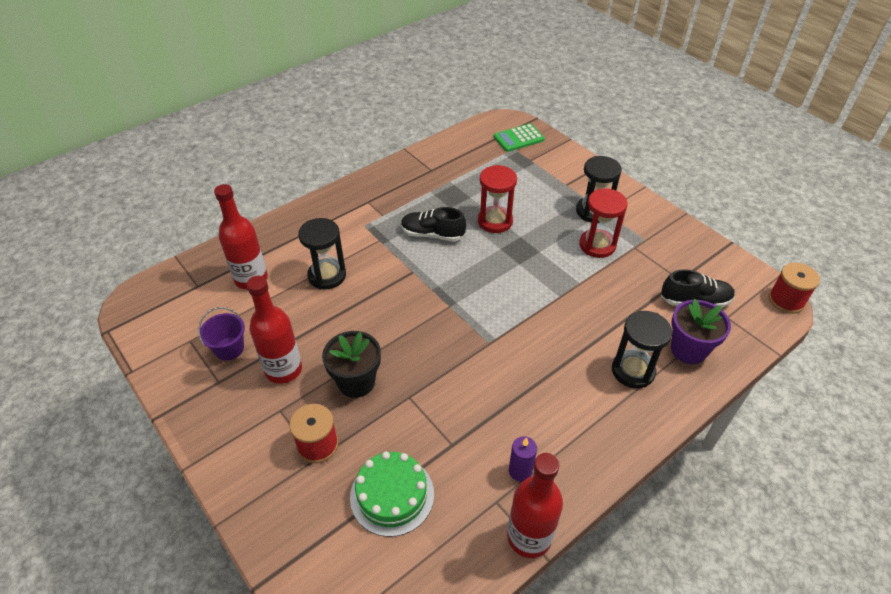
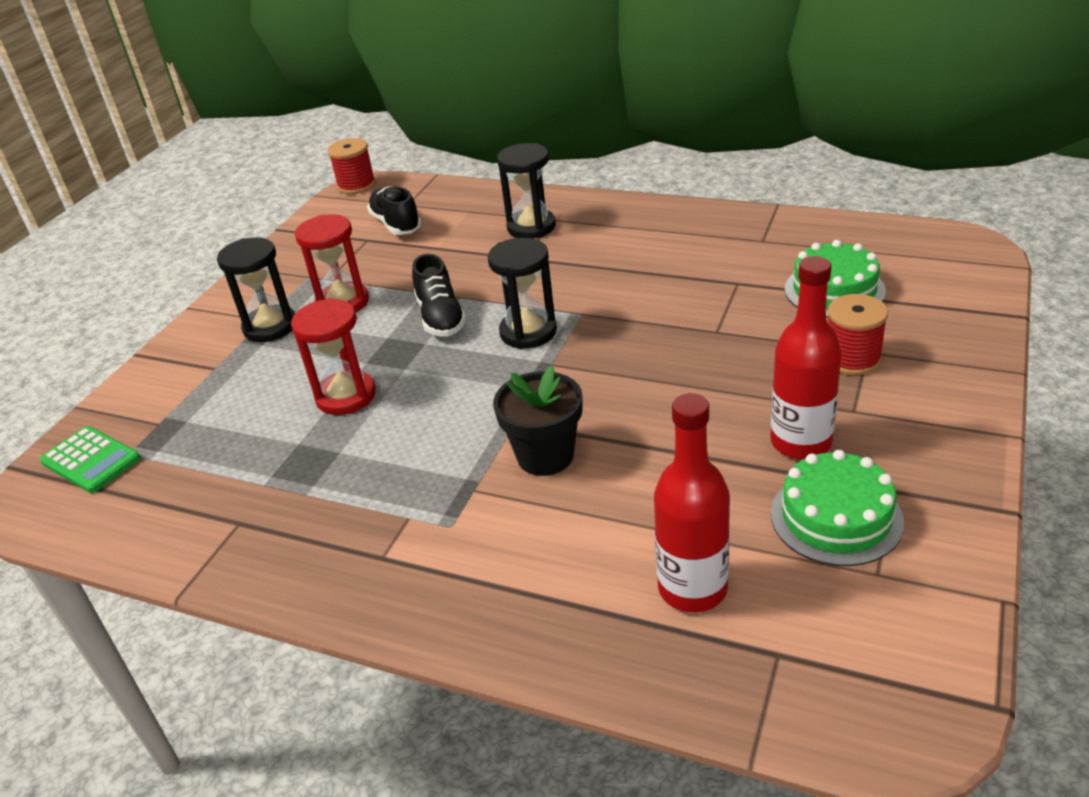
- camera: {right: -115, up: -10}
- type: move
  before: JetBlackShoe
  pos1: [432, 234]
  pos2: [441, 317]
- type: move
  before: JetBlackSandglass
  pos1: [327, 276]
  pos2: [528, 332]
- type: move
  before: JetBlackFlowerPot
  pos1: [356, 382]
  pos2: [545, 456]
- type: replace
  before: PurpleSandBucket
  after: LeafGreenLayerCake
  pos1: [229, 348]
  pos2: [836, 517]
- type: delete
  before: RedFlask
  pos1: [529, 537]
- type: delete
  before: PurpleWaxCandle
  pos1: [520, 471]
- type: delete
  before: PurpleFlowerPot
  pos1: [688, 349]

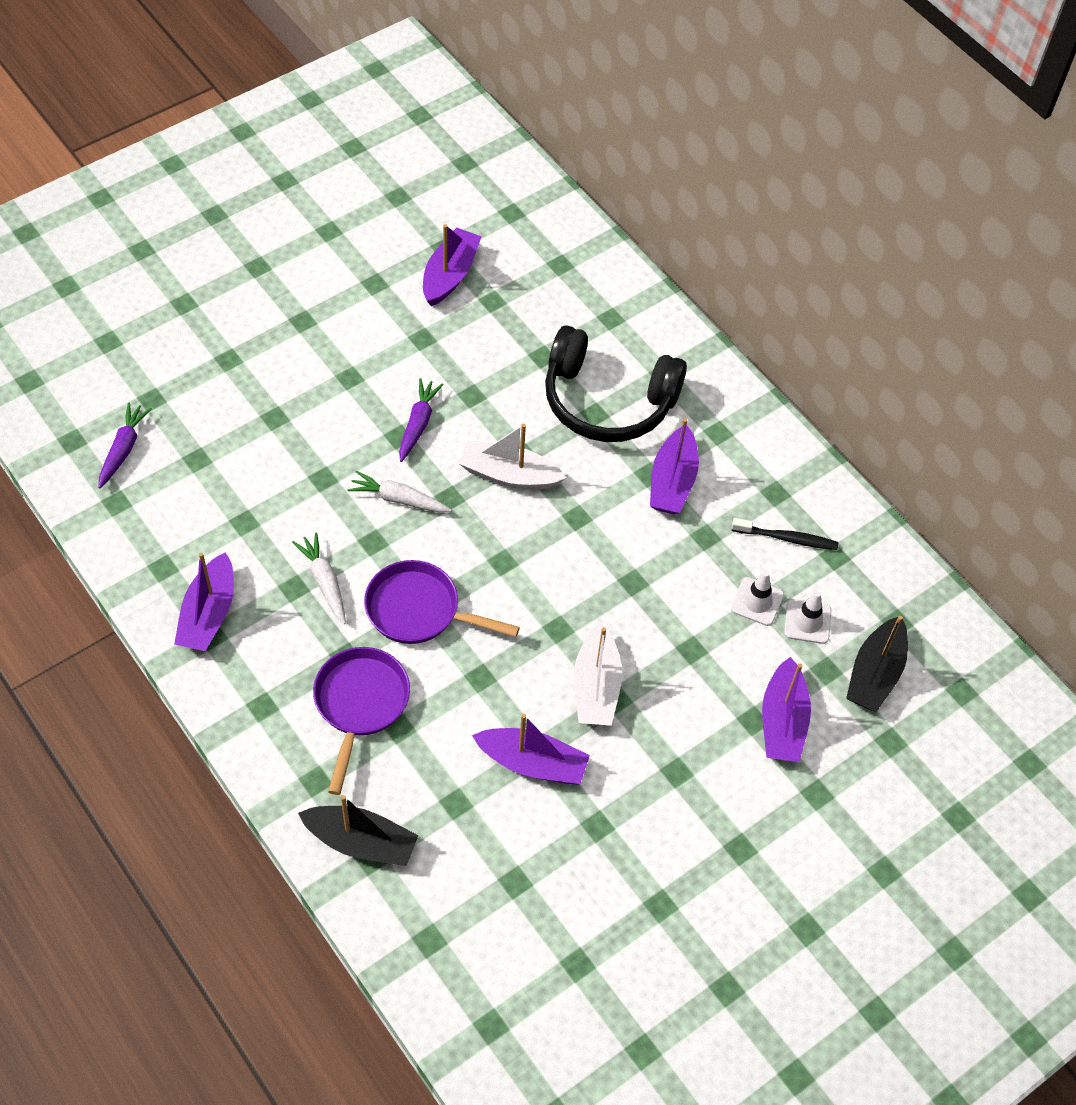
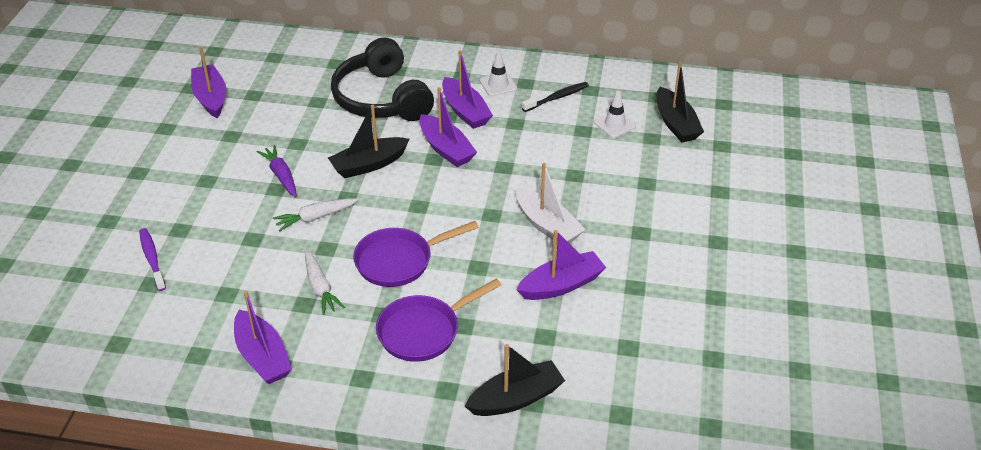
- camera: {right: -40, up: -15}
- type: insert
  after: PurpleDentalBrush
  pos2: [152, 259]
- type: rotate
  before: SnowWhiteToyCarrot
  pos1: [324, 582]
  pos2: [320, 288]
  turn: -135
- type: recolor
  before: SnowWhiteBoat
  after: JetBlackBoat
  pos1: [509, 475]
  pos2: [369, 165]
- type: rotate
  before: JetBlackHeadphones
  pos1: [608, 400]
  pos2: [382, 98]
  turn: 90
- type: rotate
  before: PurplePan
  pos1: [360, 704]
  pos2: [423, 331]
  turn: -90
- type: move
  before: PurpleBoat
  pos1: [782, 721]
  pos2: [446, 149]
- type: move
  before: SnowWhiteTrafficCone
  pos1: [757, 601]
  pos2: [498, 85]
- type: delete
  before: PurpleToyCarrot
  pos1: [123, 449]

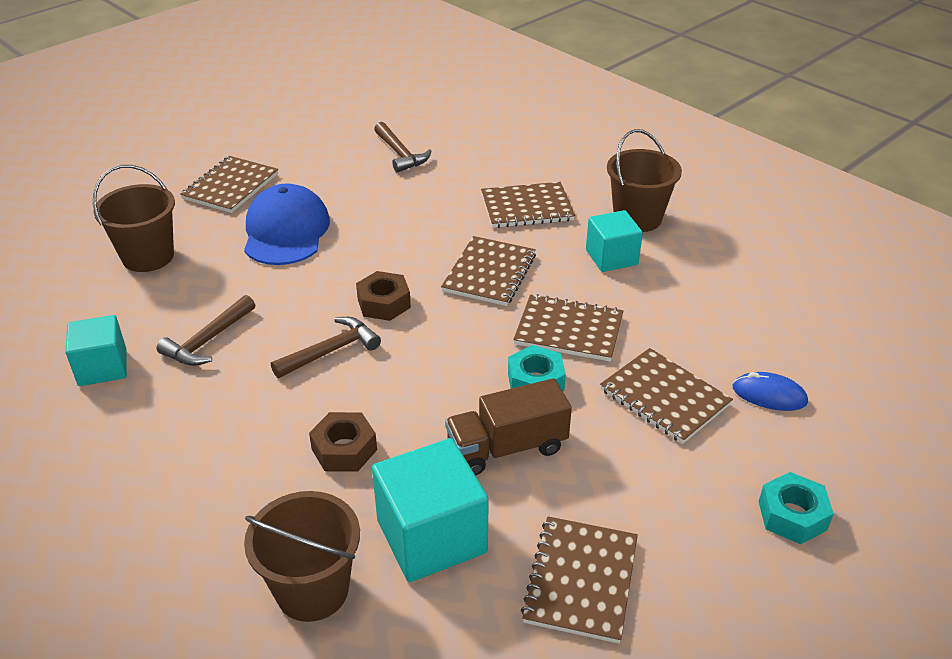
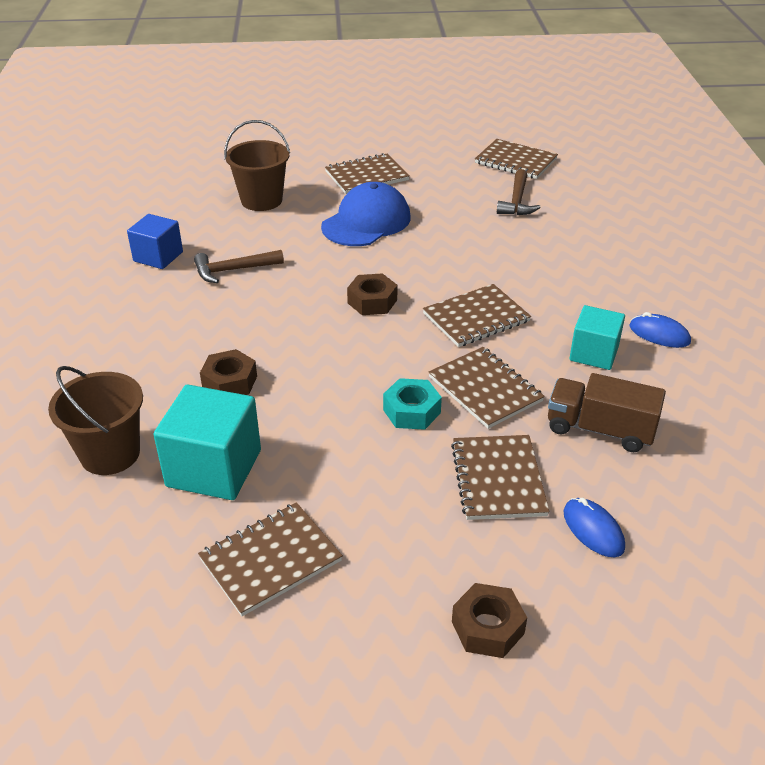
- camera: {right: 40, up: 0}
- type: recolor
  before: AquaSolidCube
  after: CobaltSolidCube
  pos1: [102, 367]
  pos2: [158, 256]
- type: recolor
  before: AquaNut
  after: RussetNut
  pos1: [792, 515]
  pos2: [487, 627]
- type: move
  before: RussetNotebook
  pos1: [527, 207]
  pos2: [515, 161]
- type: move
  before: RussetToyTruck
  pos1: [507, 448]
  pos2: [599, 429]
- type: replace
  before: RussetSandBucket
  after: CobaltComputerMouse
  pos1: [637, 218]
  pos2: [659, 334]
- type: delete
  before: RussetClawHammer
  pos1: [331, 351]

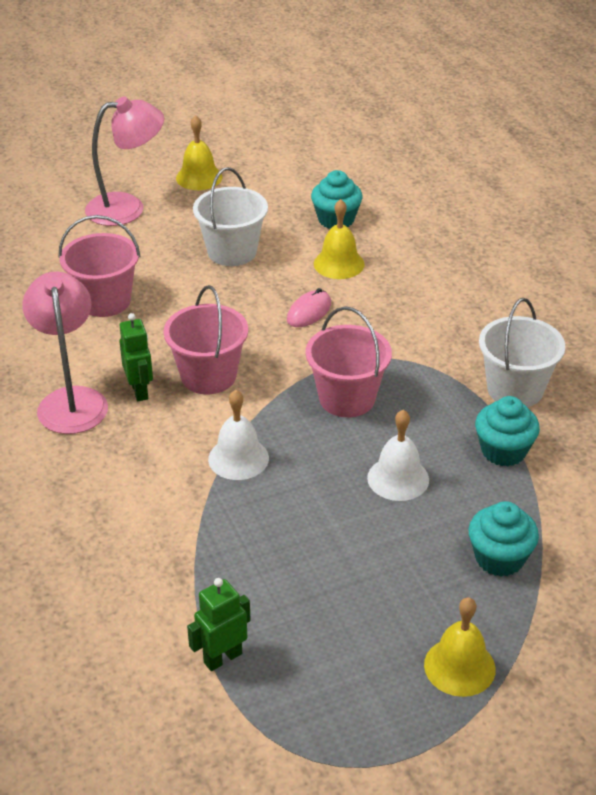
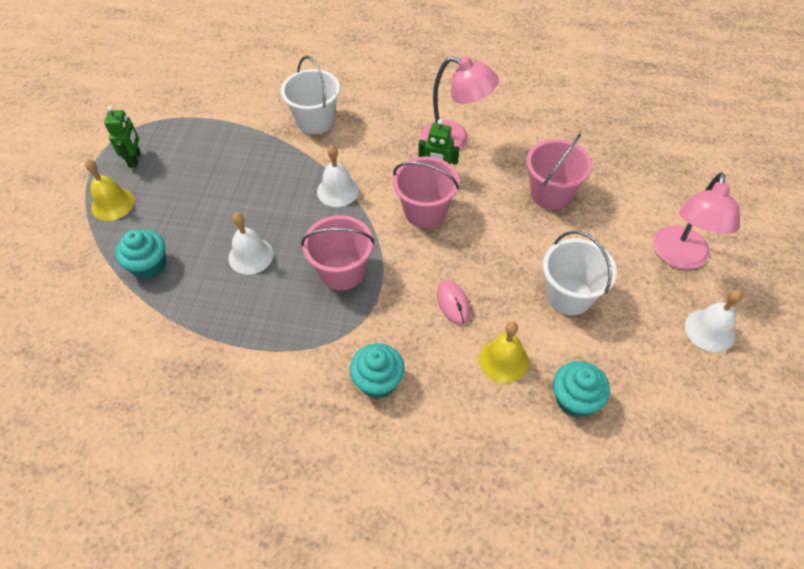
- camera: {right: 125, up: 15}
- type: move
  before: LeafGreenToyRobot
  pos1: [222, 658]
  pos2: [135, 159]
- type: move
  before: SnowWhiteSandBucket
  pos1: [515, 389]
  pos2: [315, 121]
- type: move
  before: AquaMuffin
  pos1: [503, 451]
  pos2: [378, 381]
- type: recolor
  before: GoldenHandBell
  after: SnowWhiteHandBell
  pos1: [199, 177]
  pos2: [709, 330]

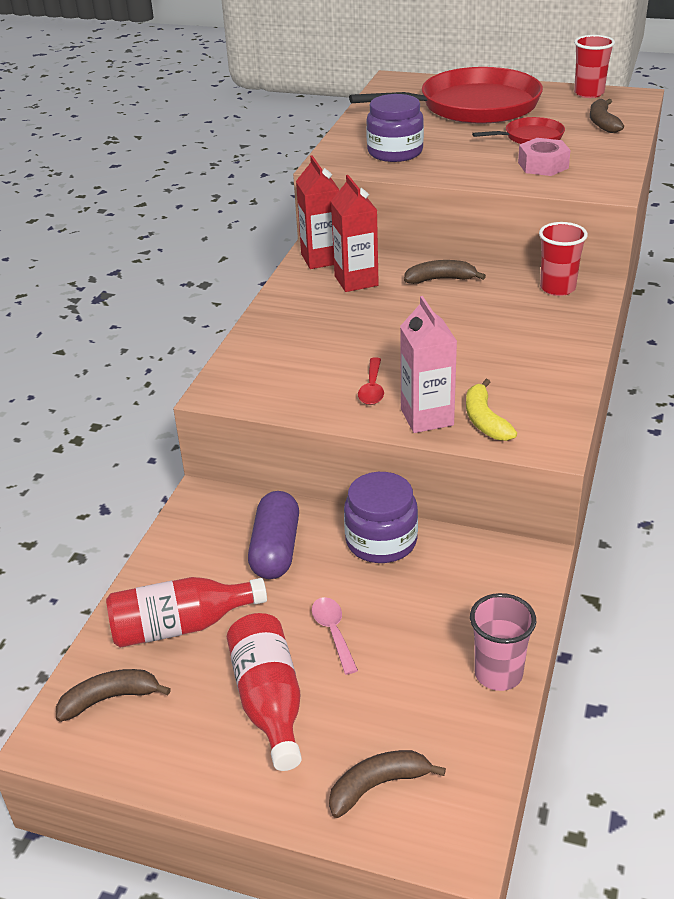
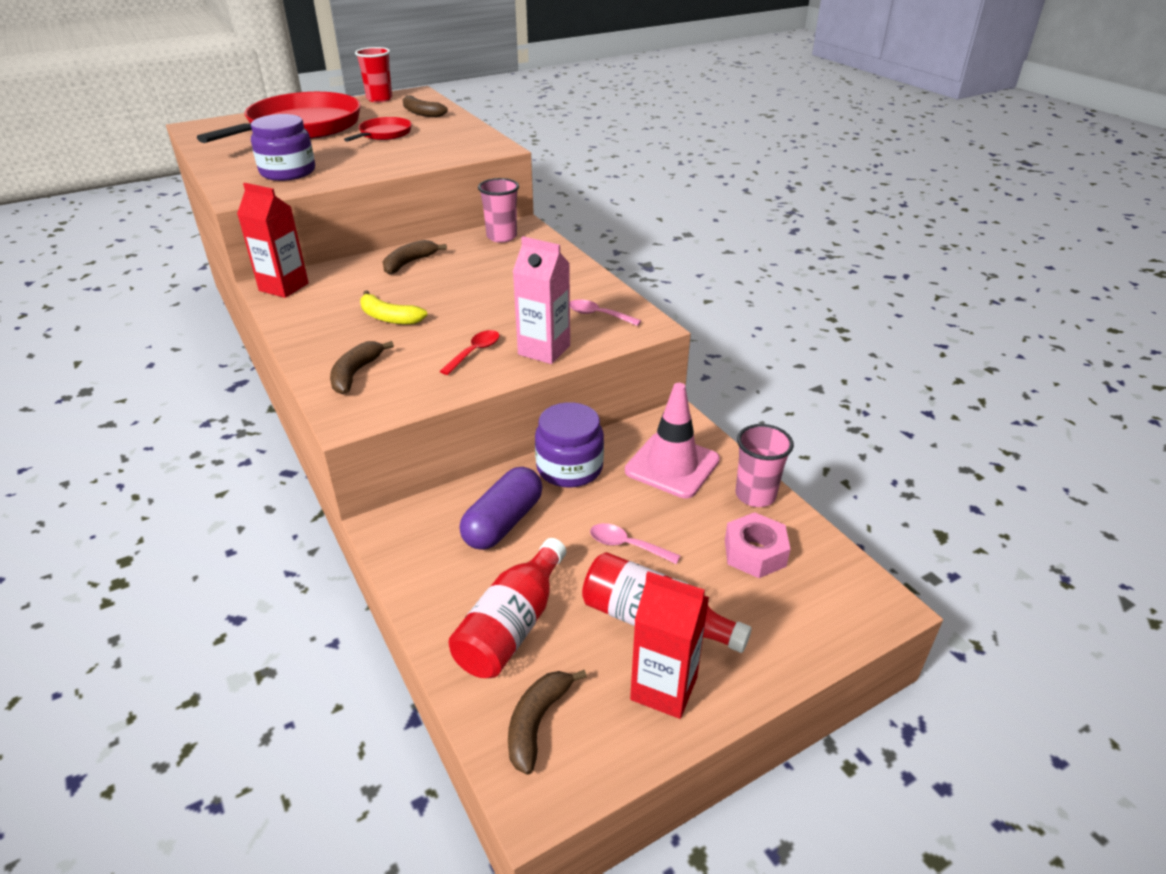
- camera: {right: -50, up: 0}
- type: move
  before: RussetToyBanana
  pos1: [378, 785]
  pos2: [355, 374]
- type: move
  before: GoldenToyBanana
  pos1: [485, 420]
  pos2: [389, 317]
- type: rotate
  before: RedTeaspoon
  pos1: [372, 388]
  pos2: [474, 352]
  turn: -105
- type: rotate
  before: PurplePillShape
  pos1: [275, 549]
  pos2: [503, 522]
  turn: 75
- type: recolor
  before: RedCup
  after: RosyCup
  pos1: [557, 288]
  pos2: [501, 237]
- type: insert
  after: RosyTeaspoon
  pos2: [598, 315]
- type: insert
  after: RosyTrafficCone
  pos2: [672, 465]
- type: move
  before: RedJuiceCarton
  pos1: [356, 281]
  pos2: [664, 688]
- type: move
  before: RosyNut
  pos1: [543, 165]
  pos2: [755, 553]

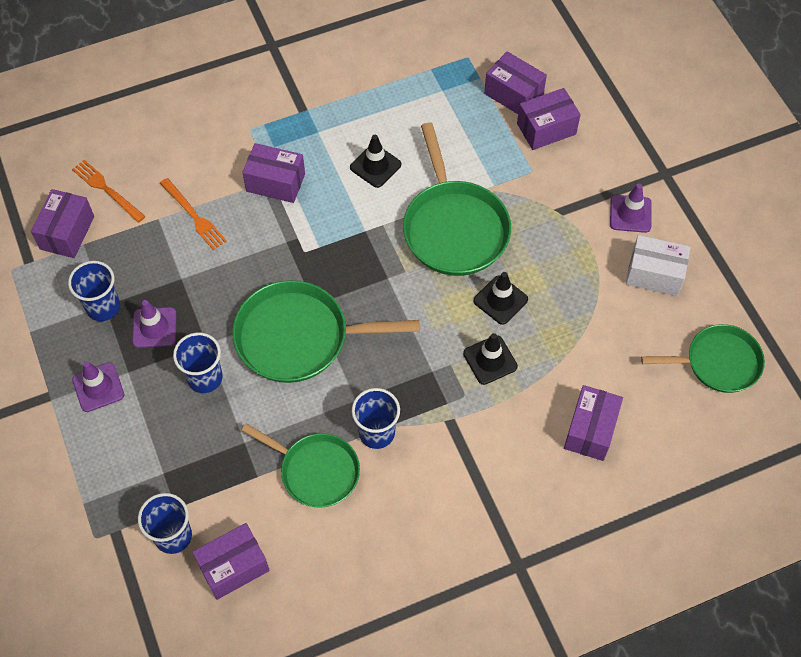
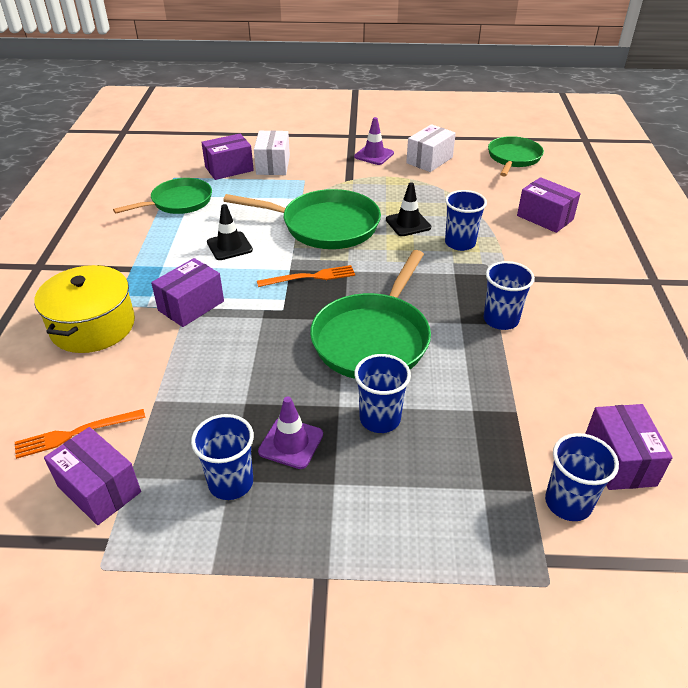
- camera: {right: -65, up: -20}
- type: insert
  after: GoldenPot
  pos2: [93, 326]
- type: move
  before: LeafGreenPan
  pos1: [316, 471]
  pos2: [178, 202]
- type: recolor
  before: PurpleParcel
  after: SnowWhiteParcel
  pos1: [546, 129]
  pos2: [273, 165]
- type: move
  before: BrightOrangeTableFork
  pos1: [194, 216]
  pos2: [310, 277]
- type: replace
  before: JetBlackTrafficCone
  after: CobaltCup
  pos1: [490, 360]
  pos2: [460, 243]
- type: delete
  before: PurpleTrafficCone
  pos1: [98, 387]

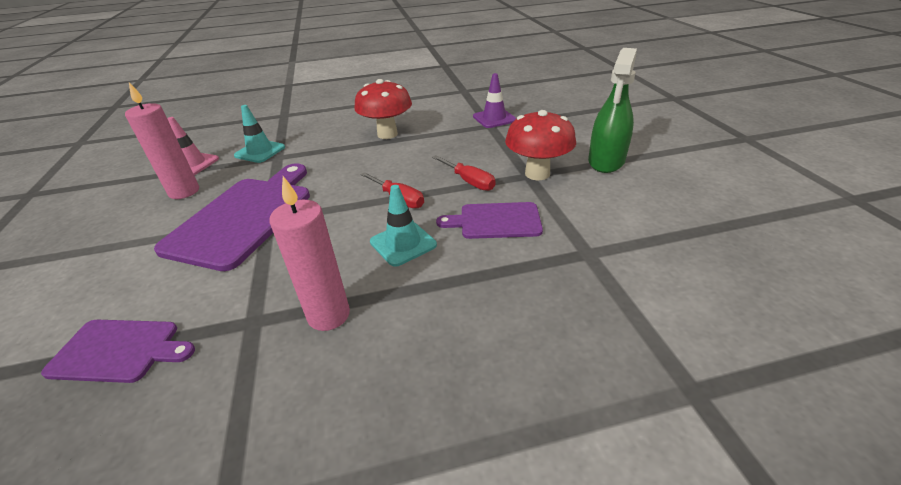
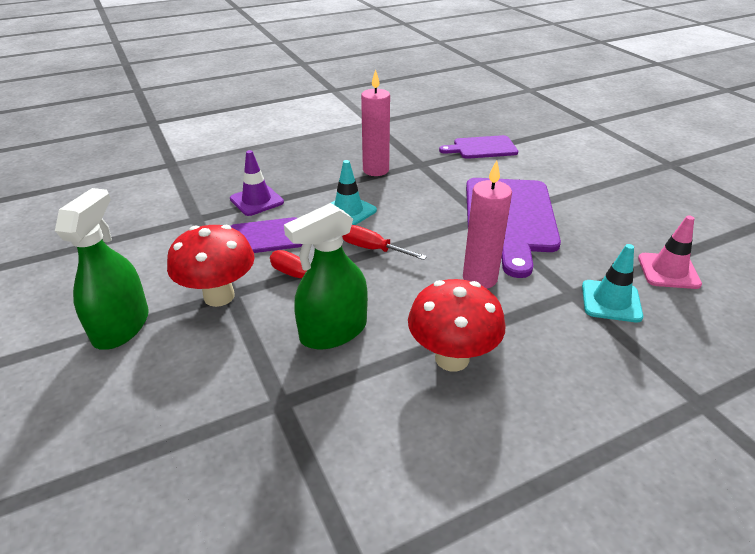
- camera: {right: 165, up: 0}
- type: move
  before: PurpleTrafficCone
  pos1: [494, 118]
  pos2: [256, 201]
- type: insert
  after: LeafGreenSprayBottle
  pos2: [333, 331]
- type: move
  before: RosyWaxCandle
  pos1: [184, 192]
  pos2: [479, 278]

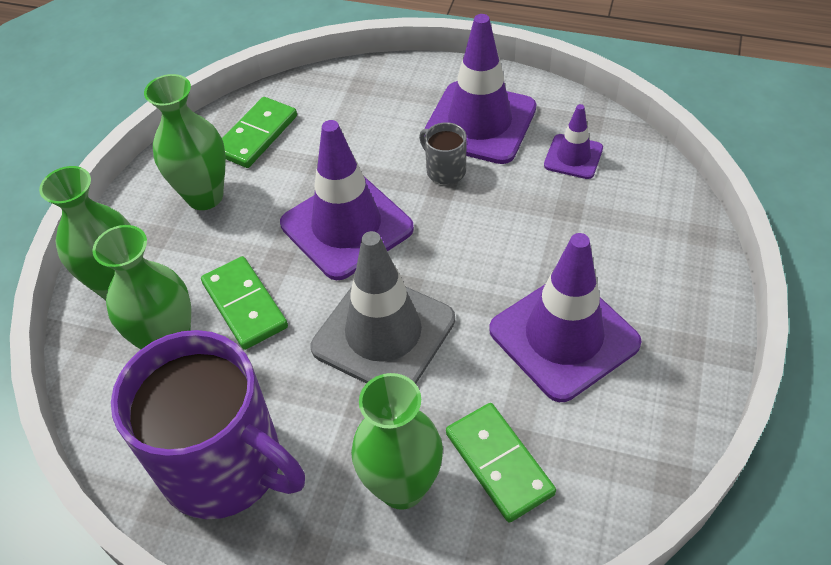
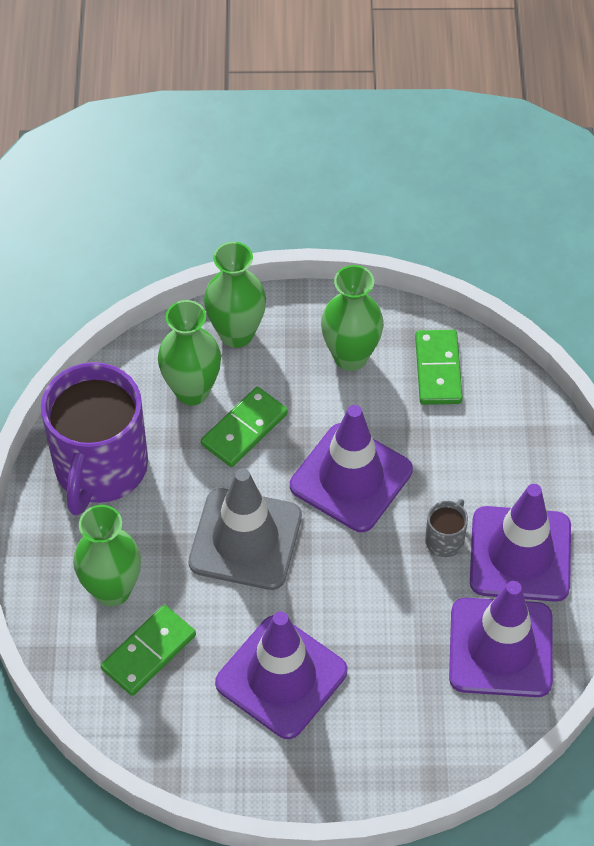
- camera: {right: 70, up: 5}
- type: rotate
  before: LeafGreenDominoTile
  pos1: [256, 135]
  pos2: [438, 369]
  turn: 75
- type: resize
  before: PurpleTrafficCone
  pos1: [573, 157]
  pos2: [500, 648]
  scale: 1.96

